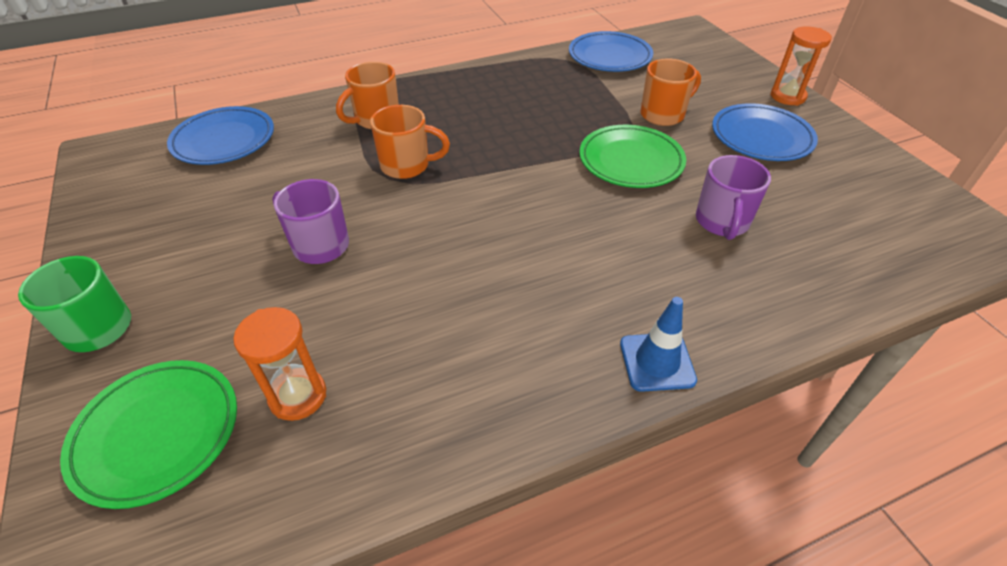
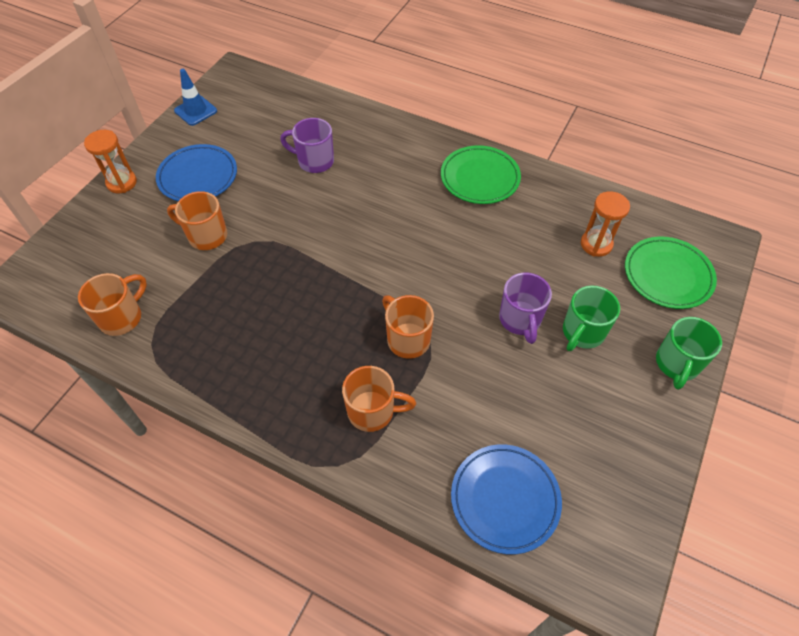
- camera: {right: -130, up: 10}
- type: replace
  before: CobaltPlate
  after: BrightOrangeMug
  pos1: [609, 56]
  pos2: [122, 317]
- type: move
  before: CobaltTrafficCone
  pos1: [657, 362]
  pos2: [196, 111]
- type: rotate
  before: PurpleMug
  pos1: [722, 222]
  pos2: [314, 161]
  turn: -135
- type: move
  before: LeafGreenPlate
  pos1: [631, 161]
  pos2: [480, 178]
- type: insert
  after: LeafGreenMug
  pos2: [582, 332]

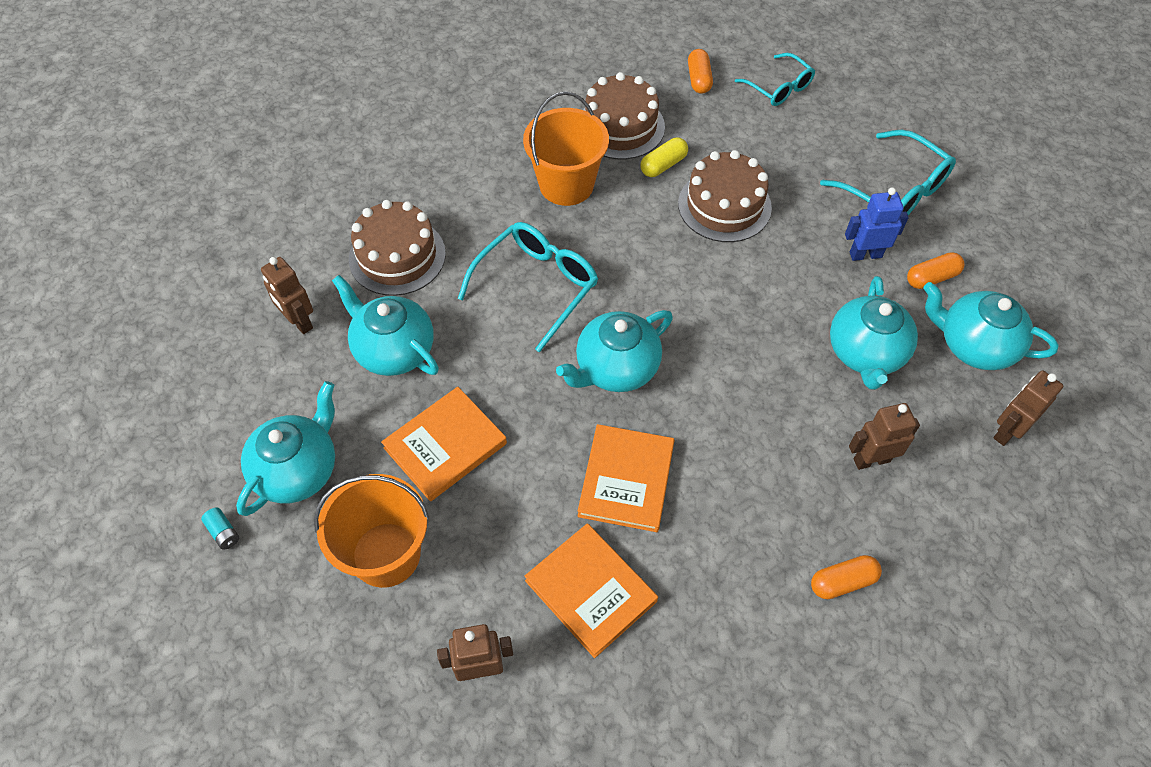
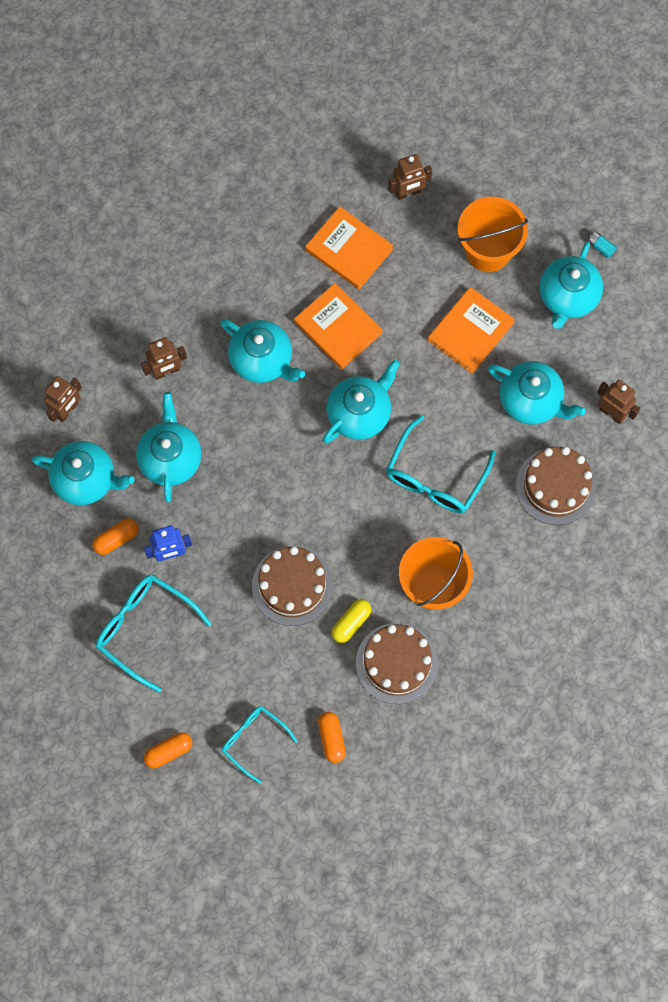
- camera: {right: 170, up: 15}
- type: move
  before: BrightOrangePillShape
  pos1: [842, 582]
  pos2: [168, 751]
- type: insert
  after: AquaTeapot
  pos2: [262, 360]
- type: rotate
  before: BrightOrangeBook
  pos1: [626, 480]
  pos2: [338, 328]
  turn: -45

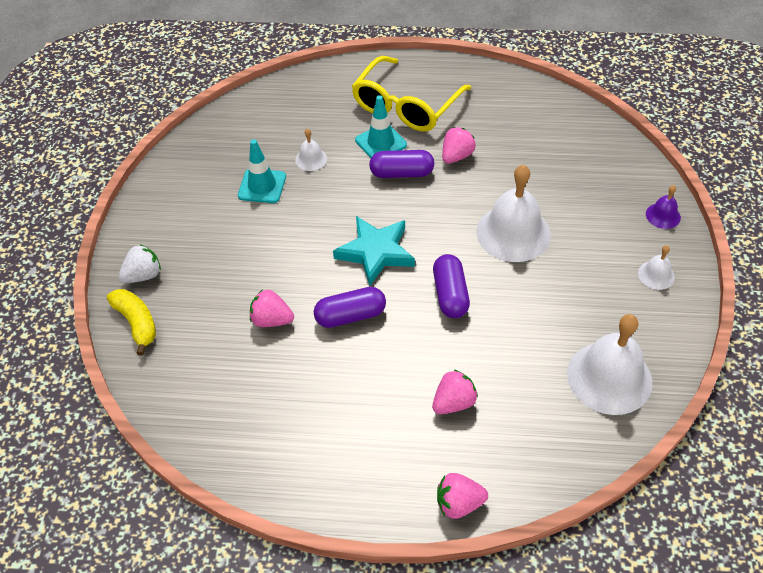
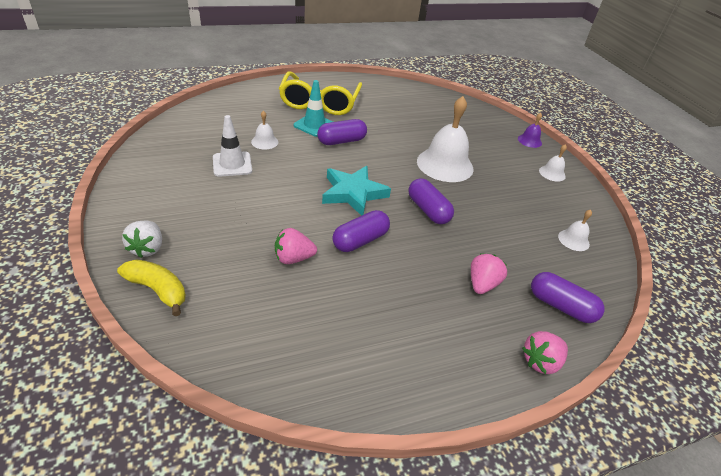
- camera: {right: -30, up: -10}
- type: rotate
  before: SnowWhiteToyStrawberry
  pos1: [143, 275]
  pos2: [147, 248]
  turn: 150
- type: recolor
  before: AquaTrafficCone
  after: SnowWhiteTrafficCone
  pos1: [262, 186]
  pos2: [232, 164]
- type: insert
  after: PurplePillShape
  pos2: [560, 306]
- type: resize
  before: SnowWhiteHandBell
  pos1: [609, 377]
  pos2: [573, 240]
  scale: 0.47
- type: delete
  before: RosyToyStrawberry
  pos1: [456, 156]

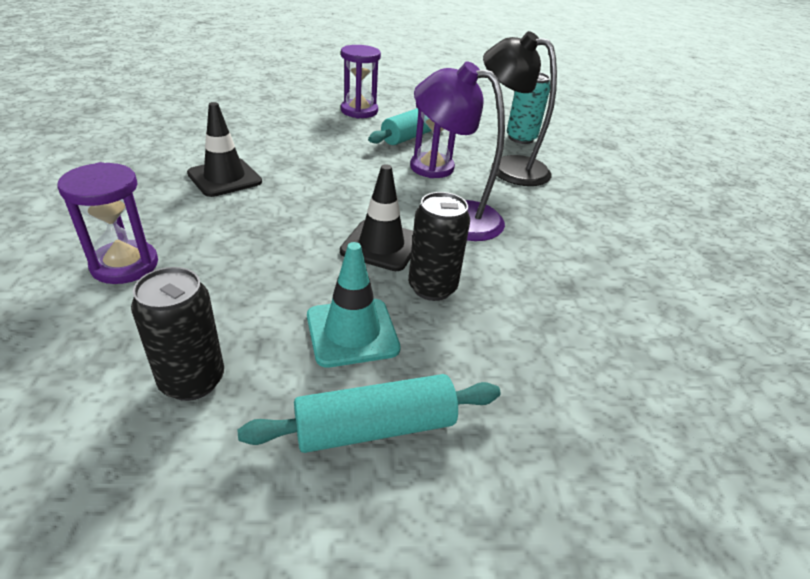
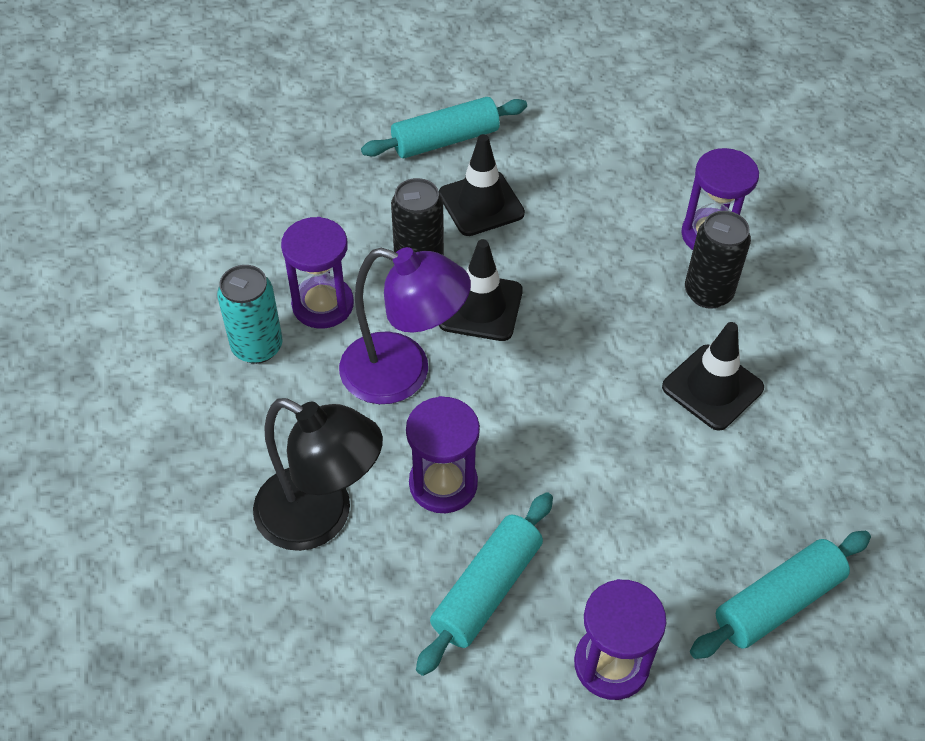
- camera: {right: 175, up: 15}
- type: move
  before: AquaCan
  pos1: [521, 138]
  pos2: [257, 347]
- type: insert
  after: PurpleSandglass
  pos2: [323, 305]
- type: recolor
  before: AquaTrafficCone
  after: JetBlackTrafficCone
  pos1: [352, 332]
  pos2: [481, 204]
- type: move
  before: JetBlackCan
  pos1: [192, 380]
  pos2: [708, 293]
- type: insert
  after: AquaPastryRoller
  pos2: [777, 602]

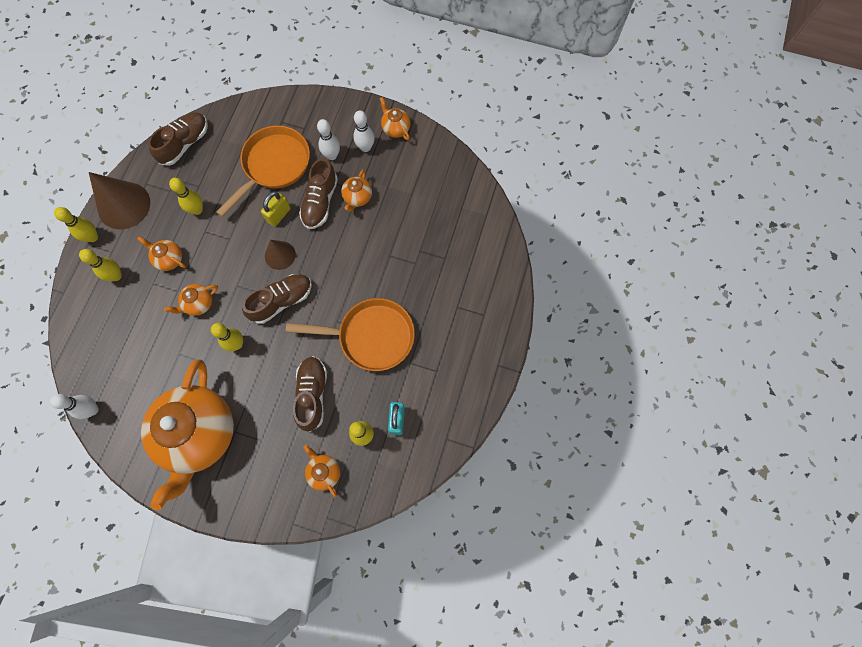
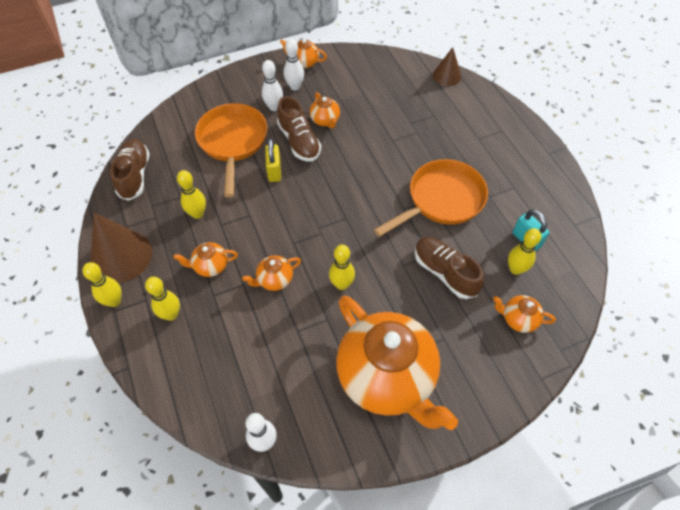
- camera: {right: -40, up: -15}
- type: rotate
  before: BrightOrangeTeapot
  pos1: [198, 304]
  pos2: [274, 280]
  turn: 45
- type: move
  before: RussetCone
  pos1: [280, 255]
  pos2: [447, 76]
- type: delete
  before: RussetShoe
  pos1: [282, 301]

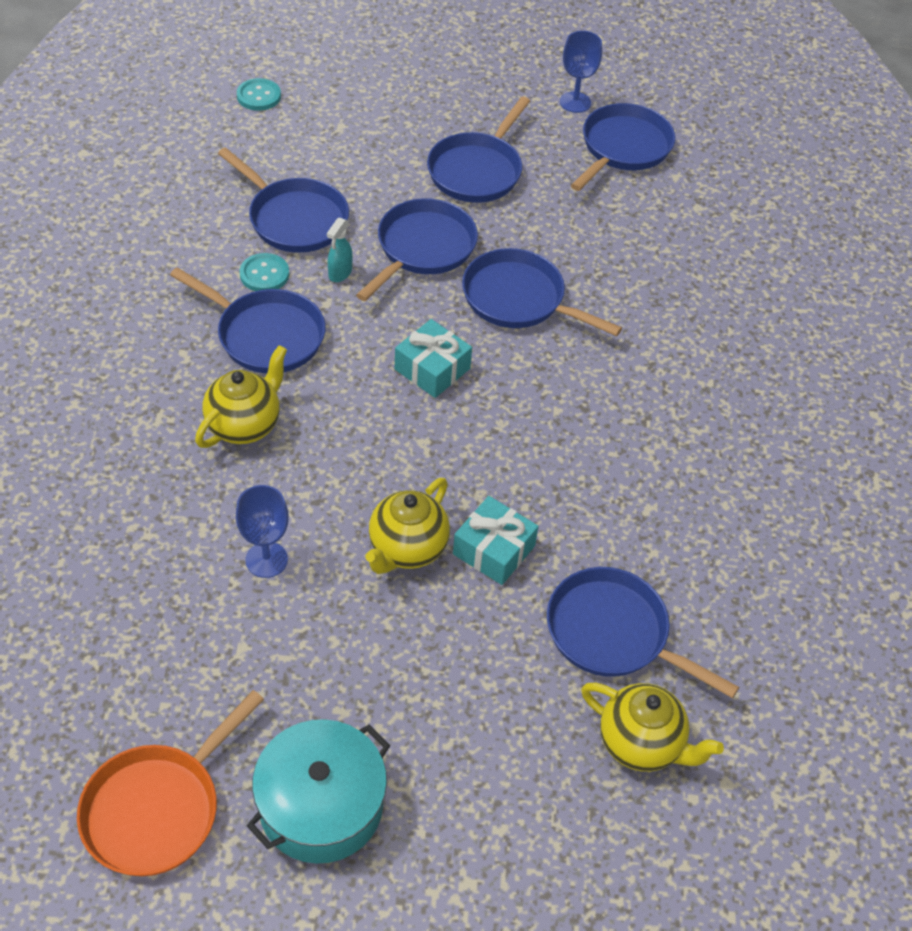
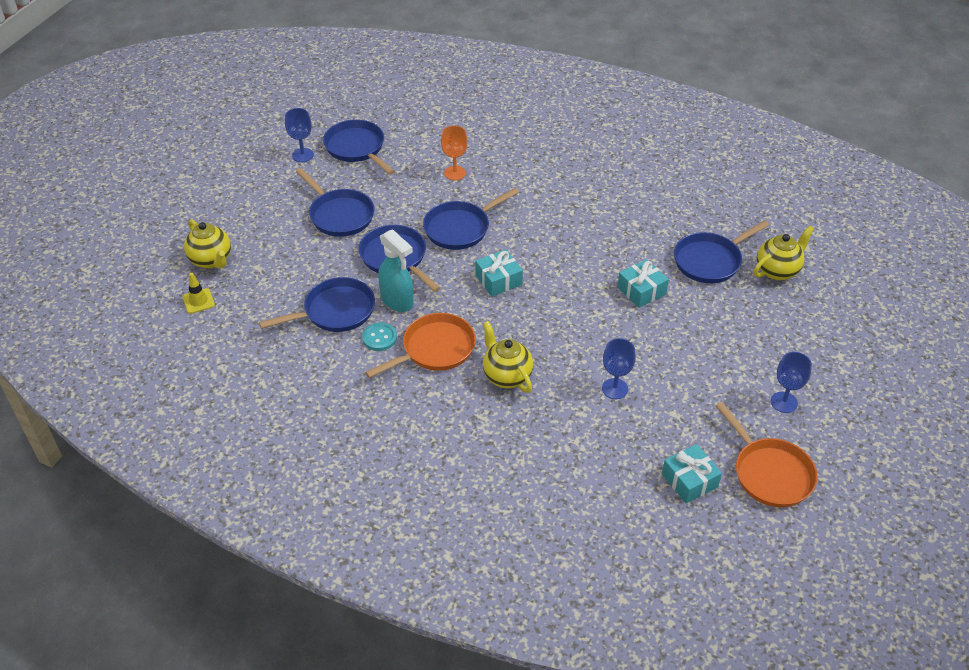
- camera: {right: -65, up: -5}
- type: replace
  before: AquaButton
  after: GoldenTrafficCone
  pos1: [259, 96]
  pos2: [198, 301]
- type: move
  before: GoldenTeapot
  pos1: [407, 549]
  pos2: [211, 260]
- type: recolor
  before: CobaltPan
  after: BrightOrangePan
  pos1: [265, 335]
  pos2: [434, 349]
- type: resize
  before: AquaSprayBottle
  pos1: [340, 273]
  pos2: [397, 301]
  scale: 1.87
- type: insert
  after: BrightOrangeGoblet
  pos2: [455, 173]
- type: insert
  after: AquaPresent
  pos2: [689, 480]
- type: replace
  before: AquaPot
  after: CobaltGoblet
  pos1: [321, 805]
  pos2: [784, 402]

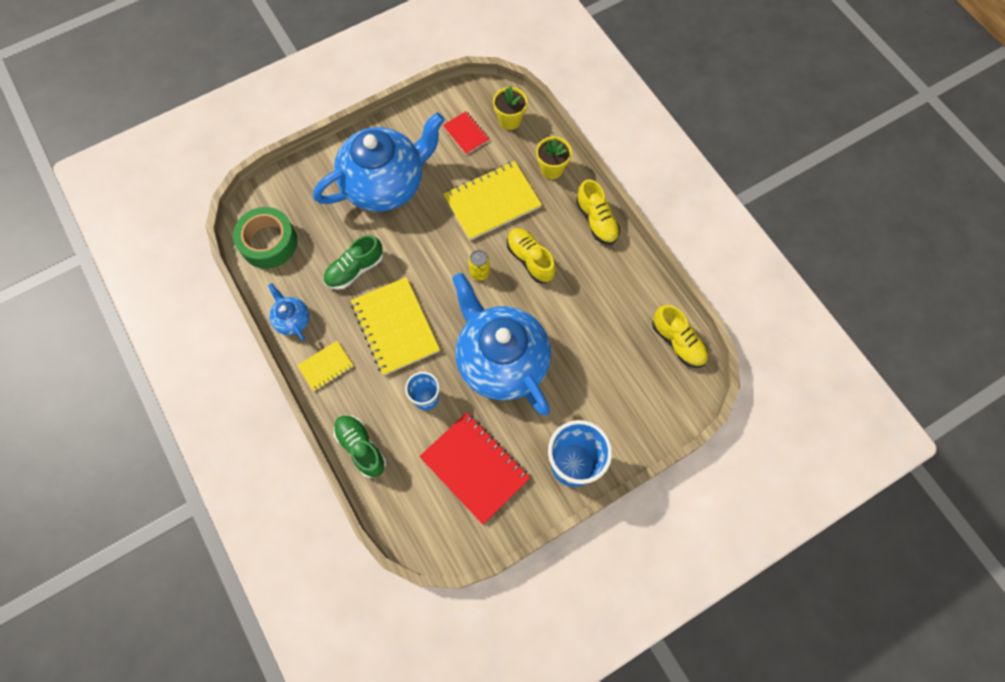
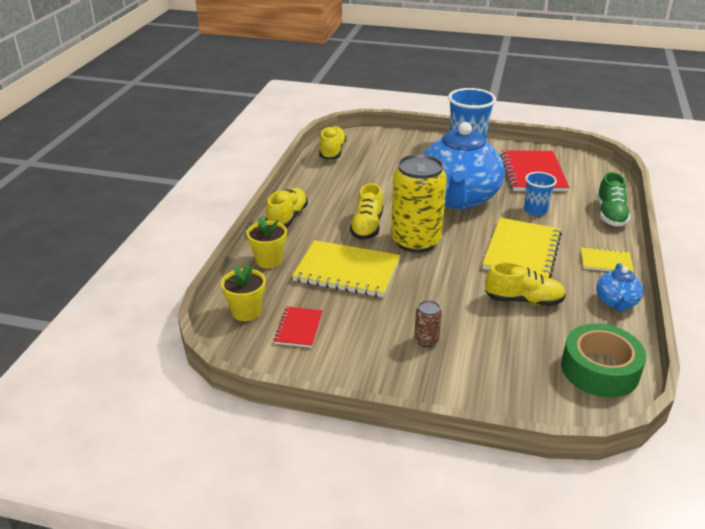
- camera: {right: -135, up: -35}
- type: resize
  before: GoldenCan
  pos1: [479, 273]
  pos2: [416, 241]
  scale: 2.4
- type: replace
  before: CobaltTeapot
  after: RussetCan
  pos1: [385, 184]
  pos2: [426, 340]
- type: recolor
  before: LeafGreenShoe
  after: GoldenShoe
  pos1: [355, 269]
  pos2: [523, 300]

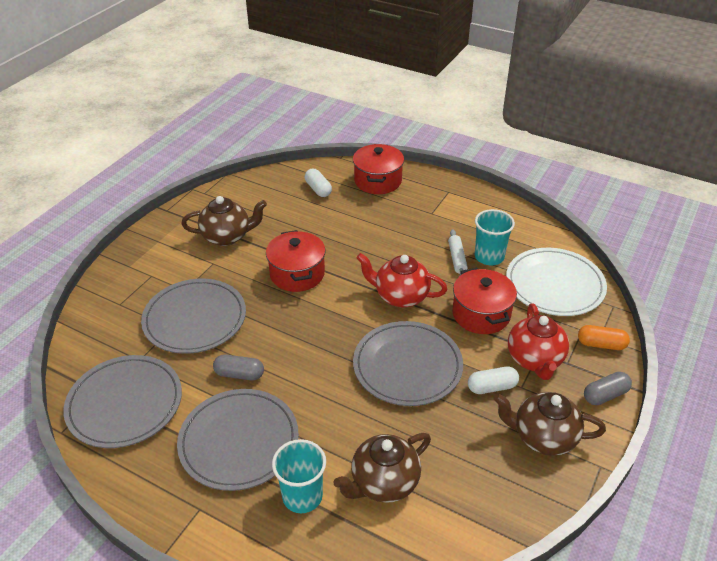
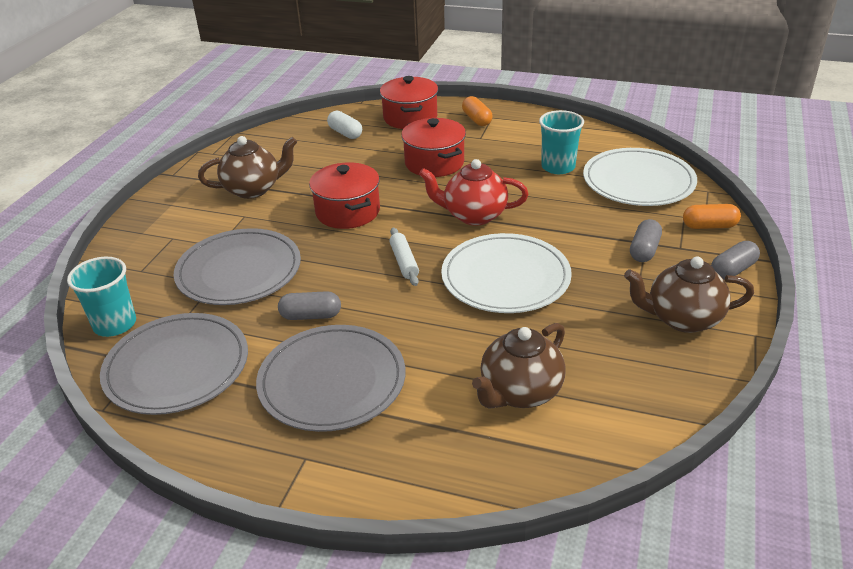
- camera: {right: -10, up: -5}
- type: move
  before: AquaCup
  pos1: [302, 496]
  pos2: [115, 324]
- type: move
  before: SnowWhitePastryRoller
  pos1: [457, 258]
  pos2: [404, 262]
- type: move
  before: RedPot
  pos1: [481, 314]
  pos2: [434, 163]
- type: recolor
  before: GrayPlate
  after: SnowWhitePlate
  pos1: [407, 366]
  pos2: [505, 277]
- type: insert
  after: BrightOrangePillShape
  pos2: [477, 119]
- type: replace
  before: RedTeapot
  after: GrayPillShape
  pos1: [535, 360]
  pos2: [644, 250]
- type: delete
  before: SnowWhitePillShape
  pos1: [492, 387]

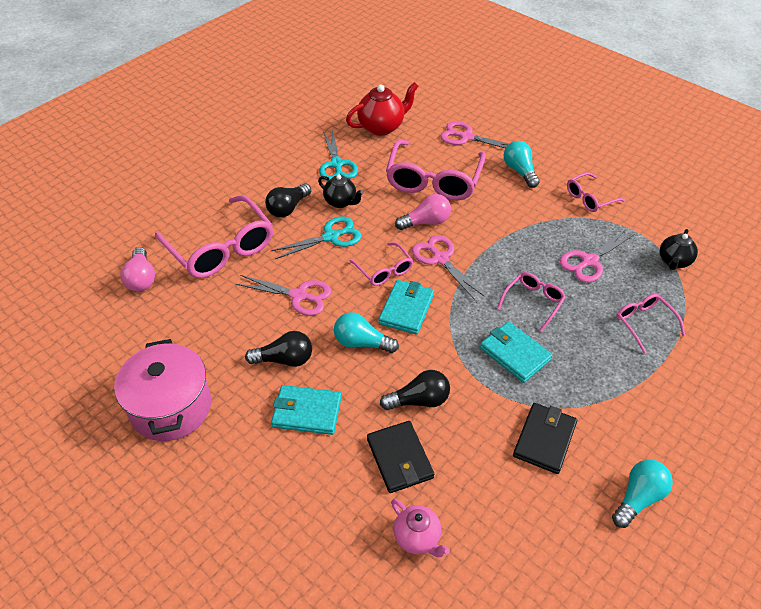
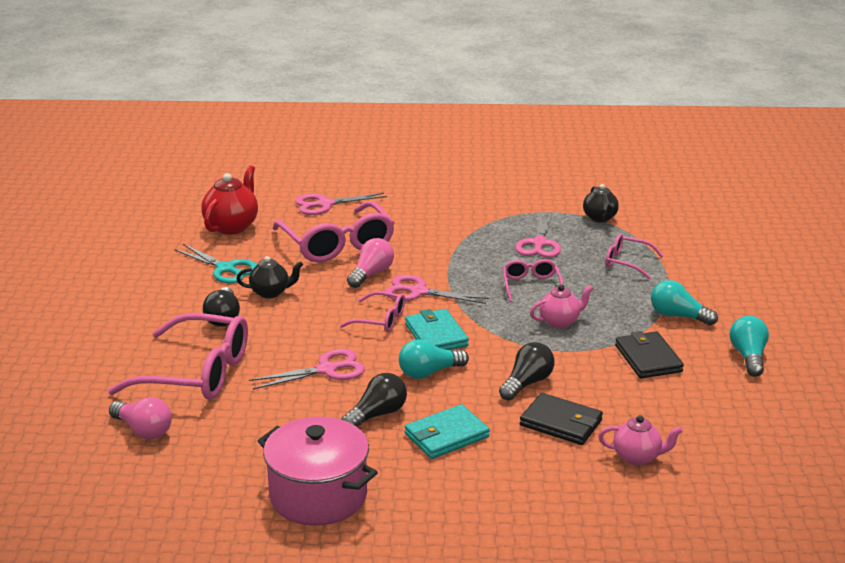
- camera: {right: -40, up: -20}
- type: replace
  before: AquaBillfold
  after: RosyTeapot
  pos1: [514, 354]
  pos2: [560, 322]
- type: move
  before: AquaLightbulb
  pos1: [520, 171]
  pos2: [678, 316]
- type: delete
  before: AquaShears
  pos1: [331, 237]
- type: delete
  before: RosyGlasses
  pos1: [589, 198]

